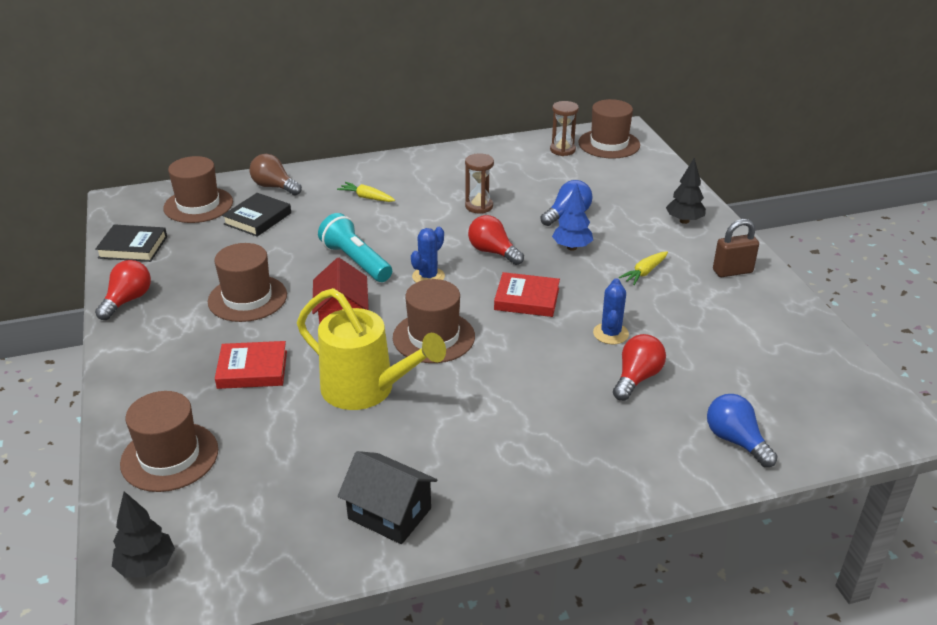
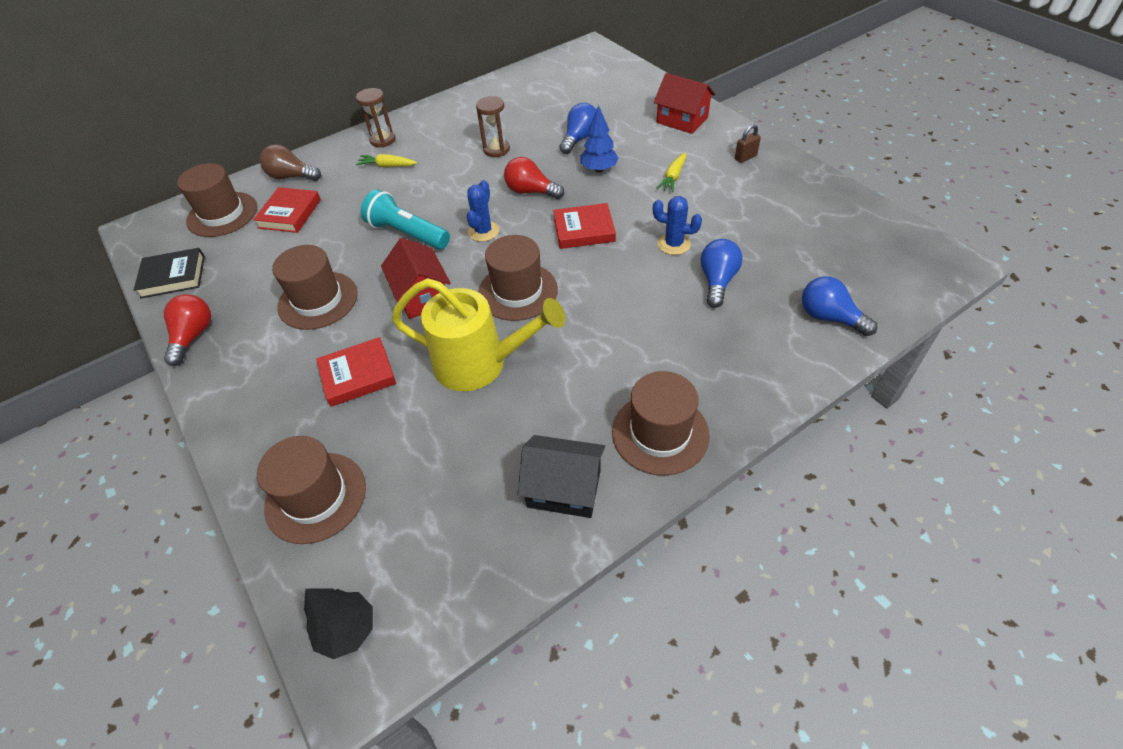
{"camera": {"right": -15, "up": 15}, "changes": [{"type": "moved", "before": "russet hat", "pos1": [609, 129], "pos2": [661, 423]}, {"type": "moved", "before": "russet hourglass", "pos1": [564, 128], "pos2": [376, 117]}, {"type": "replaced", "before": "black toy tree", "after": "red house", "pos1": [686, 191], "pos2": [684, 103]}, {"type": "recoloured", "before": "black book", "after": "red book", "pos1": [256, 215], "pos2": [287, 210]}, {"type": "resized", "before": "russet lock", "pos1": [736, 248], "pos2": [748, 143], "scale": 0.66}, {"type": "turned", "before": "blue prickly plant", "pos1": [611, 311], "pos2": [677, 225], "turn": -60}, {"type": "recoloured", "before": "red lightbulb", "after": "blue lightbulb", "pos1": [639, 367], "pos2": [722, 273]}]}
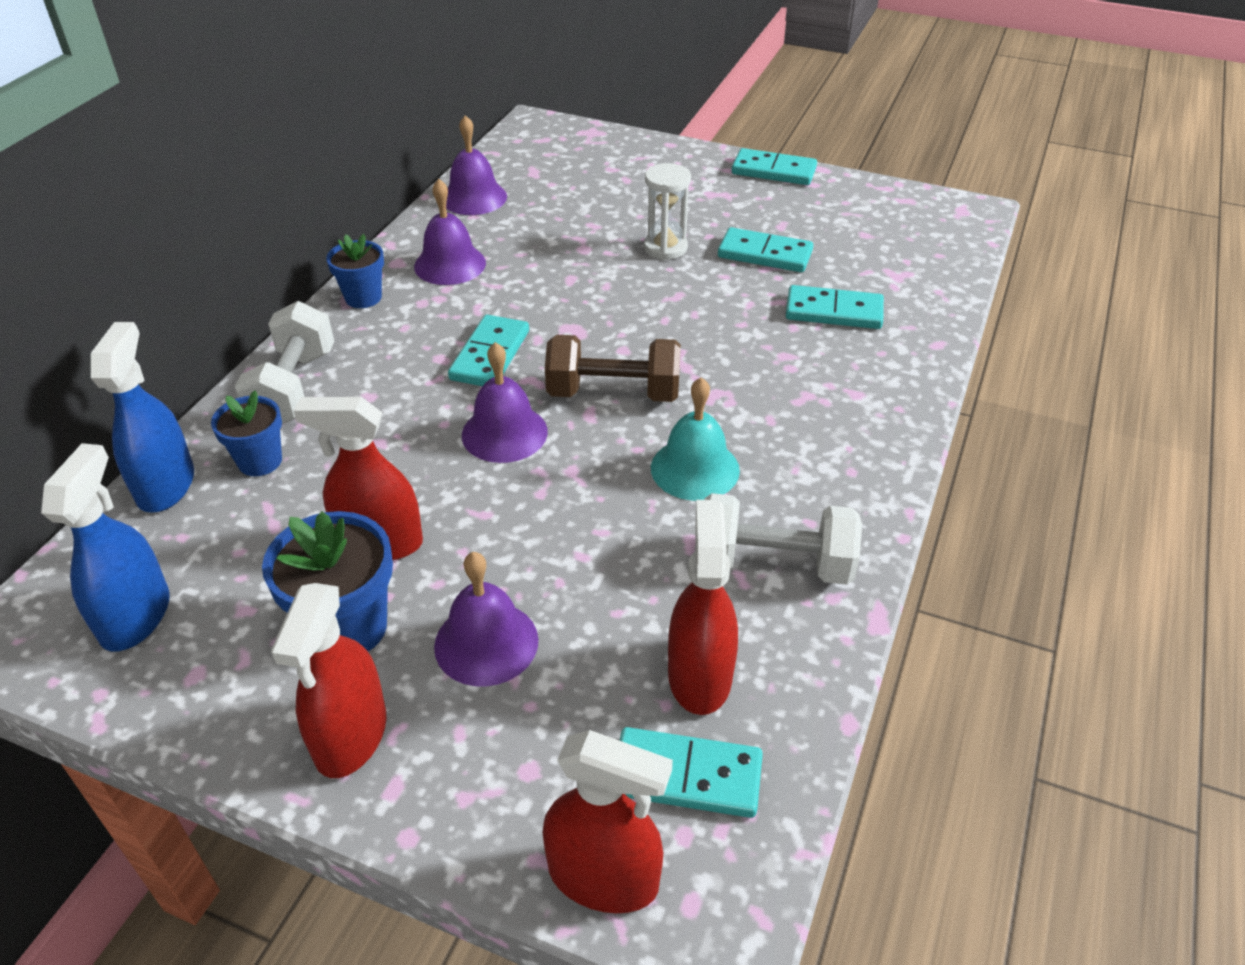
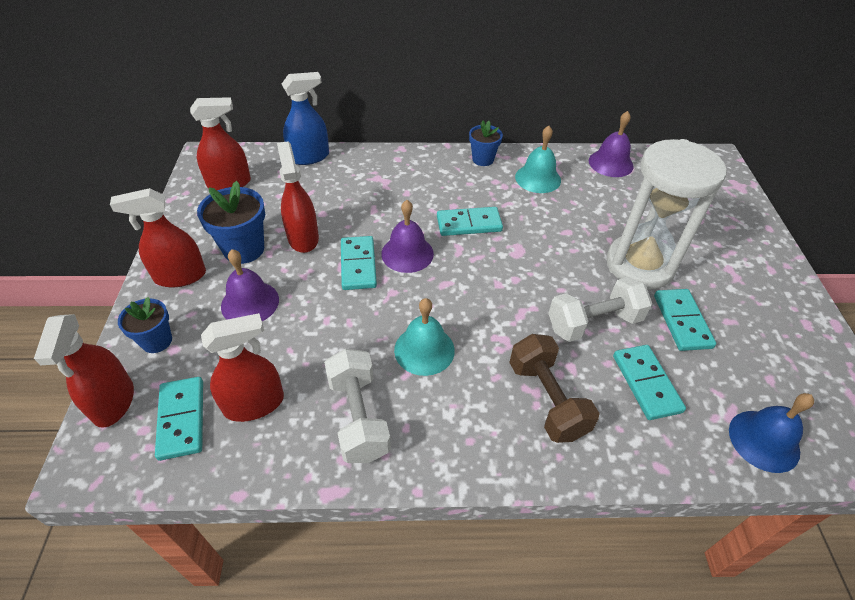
{"camera": {"right": 65, "up": 5}, "changes": [{"type": "moved", "before": "turquoise domino", "pos1": [774, 166], "pos2": [359, 263]}, {"type": "resized", "before": "snow-white hourglass", "pos1": [667, 211], "pos2": [666, 214], "scale": 2.04}, {"type": "recoloured", "before": "purple bell", "after": "turquoise bell", "pos1": [450, 232], "pos2": [538, 159]}, {"type": "moved", "before": "snow-white dumbbell", "pos1": [284, 362], "pos2": [600, 309]}, {"type": "moved", "before": "russet dumbbell", "pos1": [613, 368], "pos2": [554, 388]}, {"type": "moved", "before": "blue plant pot", "pos1": [246, 433], "pos2": [145, 325]}, {"type": "recoloured", "before": "blue sprayer", "after": "red sprayer", "pos1": [105, 547], "pos2": [220, 143]}, {"type": "added", "after": "blue bell", "pos2": [771, 433]}]}
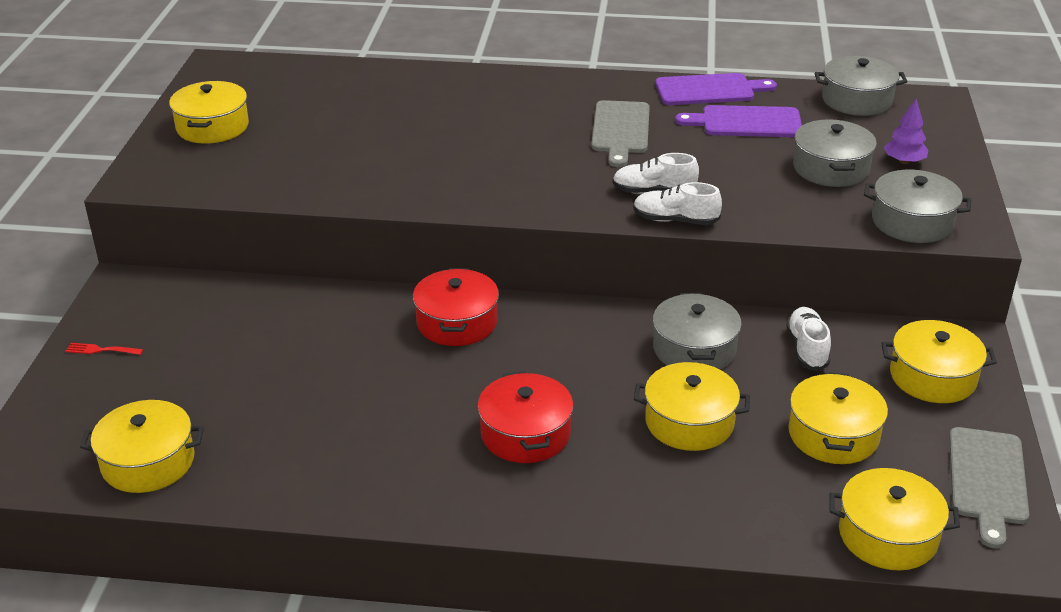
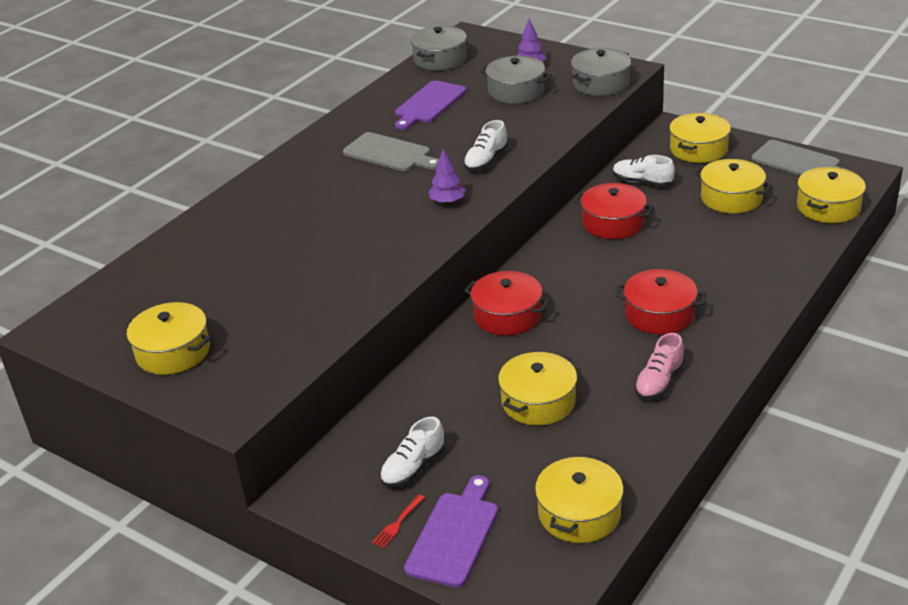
{"camera": {"right": -60, "up": 0}, "changes": [{"type": "moved", "before": "purple bread board", "pos1": [716, 89], "pos2": [451, 531]}, {"type": "moved", "before": "snow-white shoe", "pos1": [677, 203], "pos2": [413, 452]}, {"type": "recoloured", "before": "ash-grey stockpot", "after": "red stockpot", "pos1": [697, 331], "pos2": [614, 211]}, {"type": "moved", "before": "golden stockpot", "pos1": [692, 406], "pos2": [537, 389]}, {"type": "added", "after": "purple toy tree", "pos2": [447, 176]}, {"type": "added", "after": "rosy shoe", "pos2": [660, 366]}]}
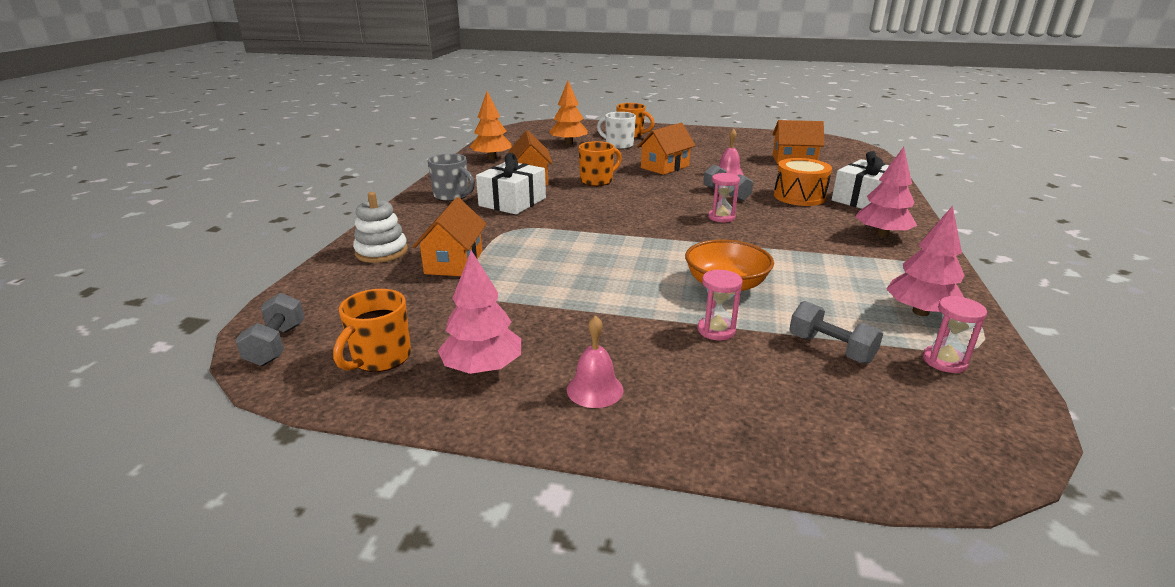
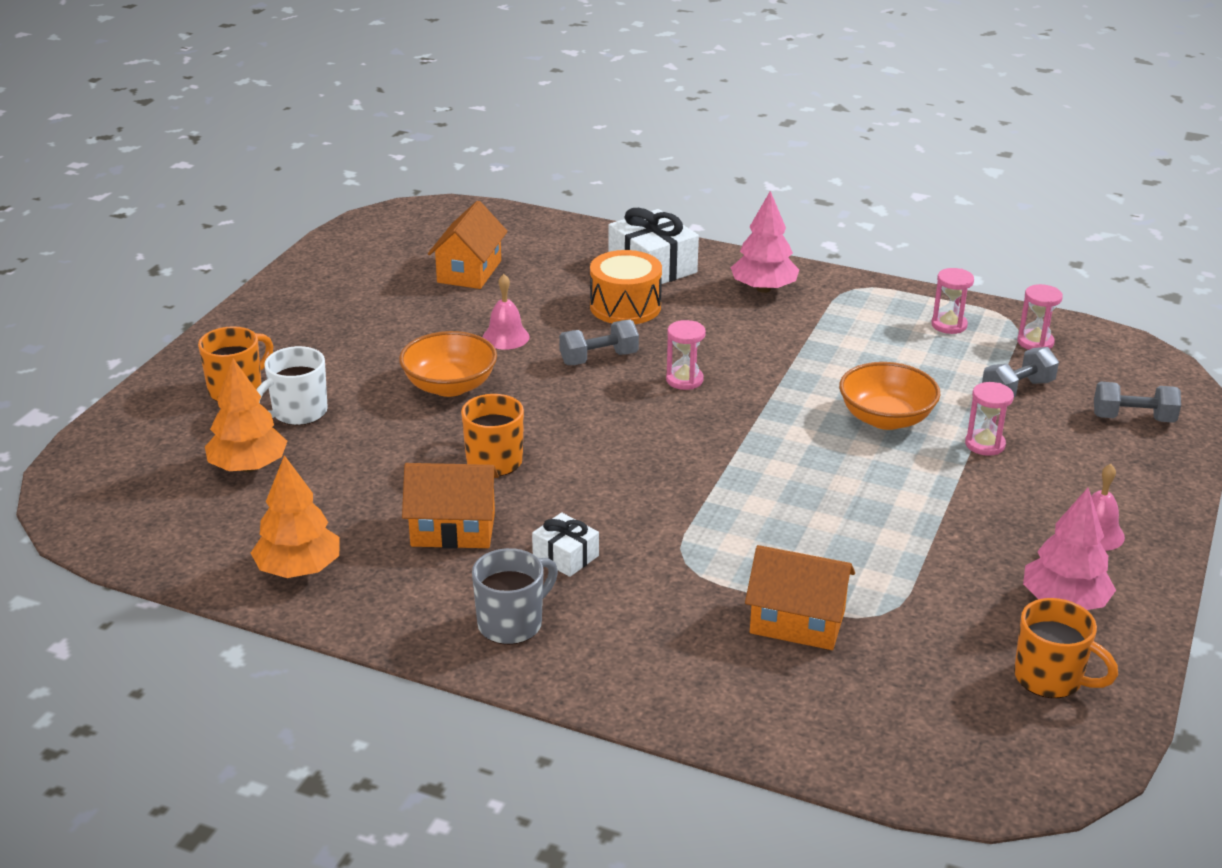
{"camera": {"right": -80, "up": 5}, "changes": [{"type": "replaced", "before": "orange house", "after": "orange bowl", "pos1": [666, 149], "pos2": [448, 364]}, {"type": "resized", "before": "snow-white present", "pos1": [511, 184], "pos2": [565, 544], "scale": 0.56}, {"type": "removed", "before": "snow-white ring stacker", "pos1": [380, 227]}, {"type": "replaced", "before": "rosy toy tree", "after": "rosy hourglass", "pos1": [926, 261], "pos2": [953, 301]}, {"type": "moved", "before": "ash-grey dumbbell", "pos1": [270, 329], "pos2": [1137, 402]}]}
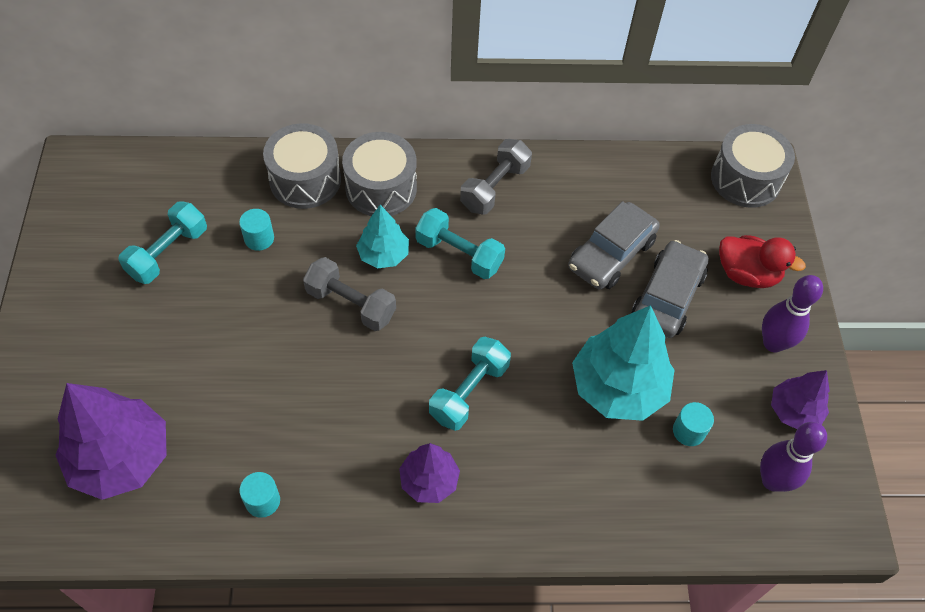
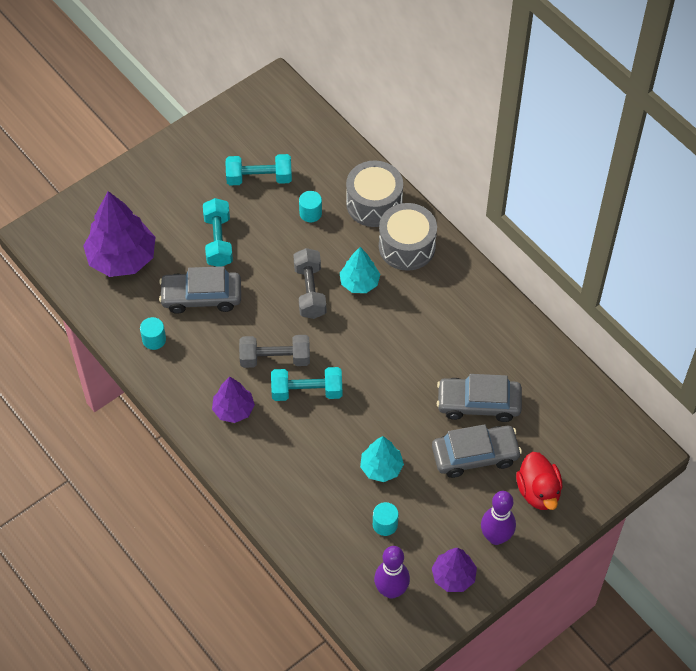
{"camera": {"right": 55, "up": 0}, "changes": [{"type": "removed", "before": "ash-grey toy drum", "pos1": [753, 166]}, {"type": "moved", "before": "ash-grey dumbbell", "pos1": [496, 177], "pos2": [274, 351]}, {"type": "moved", "before": "turquoise dumbbell", "pos1": [460, 243], "pos2": [218, 232]}, {"type": "resized", "before": "turquoise toy tree", "pos1": [623, 363], "pos2": [382, 459], "scale": 0.56}, {"type": "added", "after": "ash-grey toy car", "pos2": [200, 290]}]}
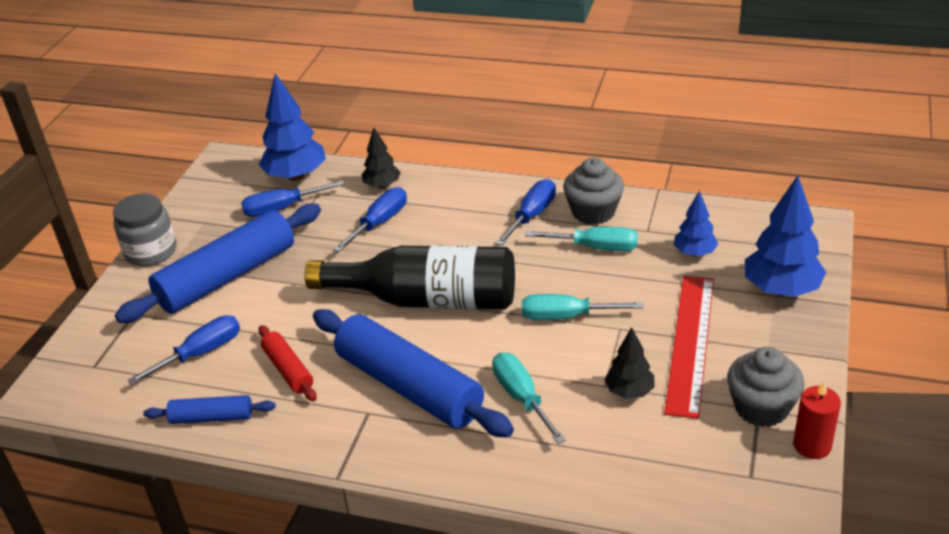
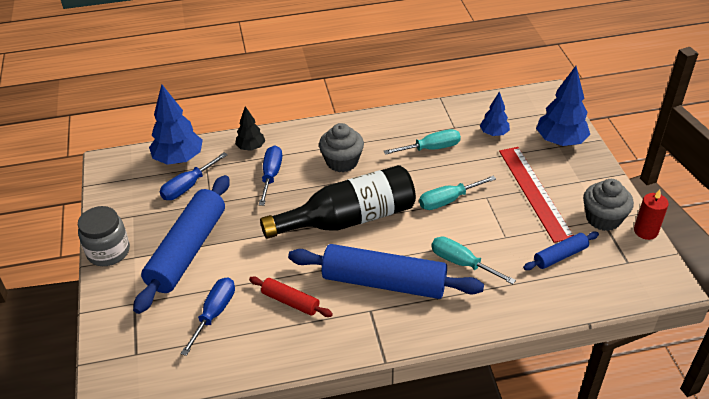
{"camera": {"right": -30, "up": 5}, "changes": [{"type": "moved", "before": "ash-grey cupcake", "pos1": [593, 191], "pos2": [341, 147]}, {"type": "removed", "before": "blue flat screwdriver", "pos1": [526, 212]}, {"type": "removed", "before": "black toy tree", "pos1": [629, 363]}, {"type": "moved", "before": "blue rolling pin", "pos1": [209, 409], "pos2": [561, 251]}]}
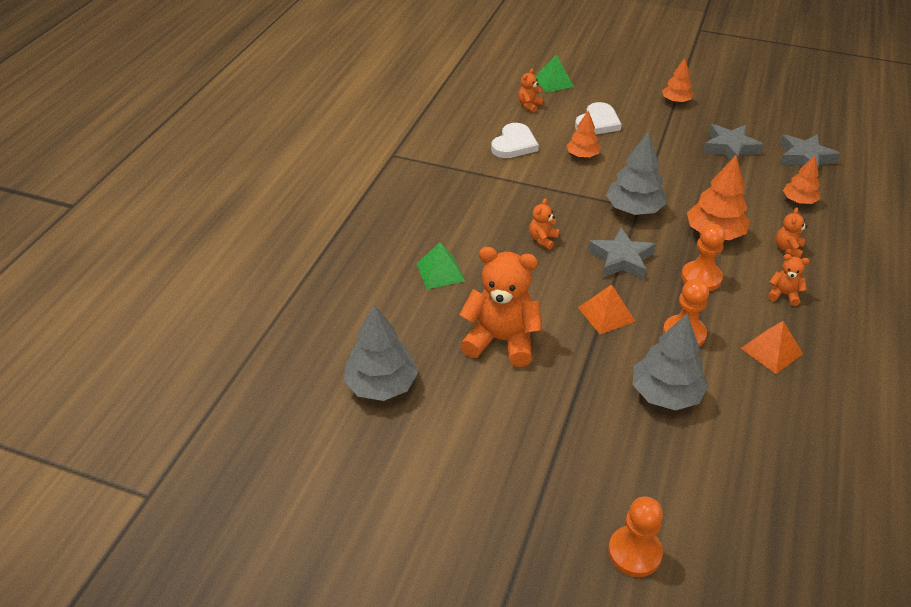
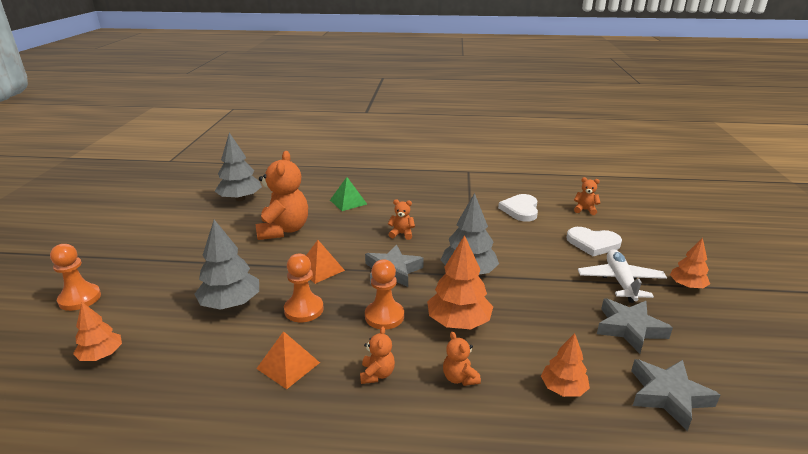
{"camera": {"right": 75, "up": -15}, "changes": [{"type": "removed", "before": "green solid pyramid", "pos1": [555, 73]}, {"type": "moved", "before": "orange toy tree", "pos1": [583, 134], "pos2": [97, 331]}, {"type": "turned", "before": "snow-white love heart", "pos1": [515, 140], "pos2": [518, 208], "turn": 90}, {"type": "turned", "before": "orange stuffed bear", "pos1": [792, 232], "pos2": [462, 359], "turn": -120}, {"type": "added", "after": "snow-white toy plane", "pos2": [622, 276]}]}
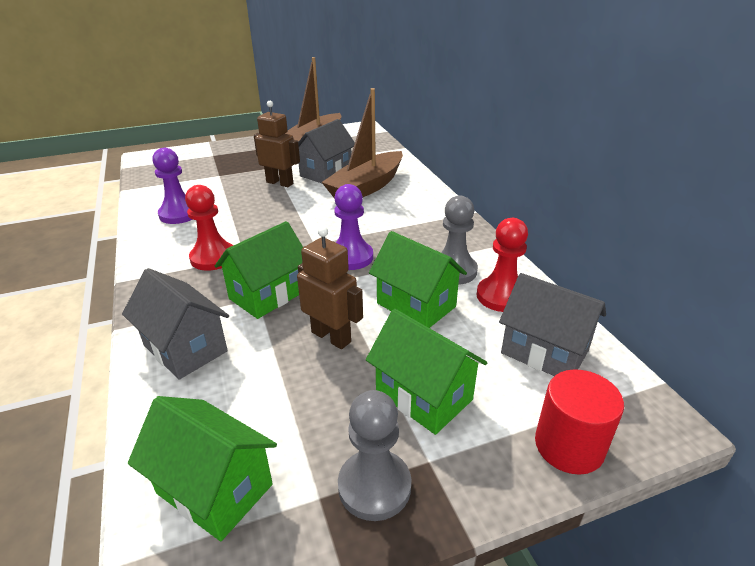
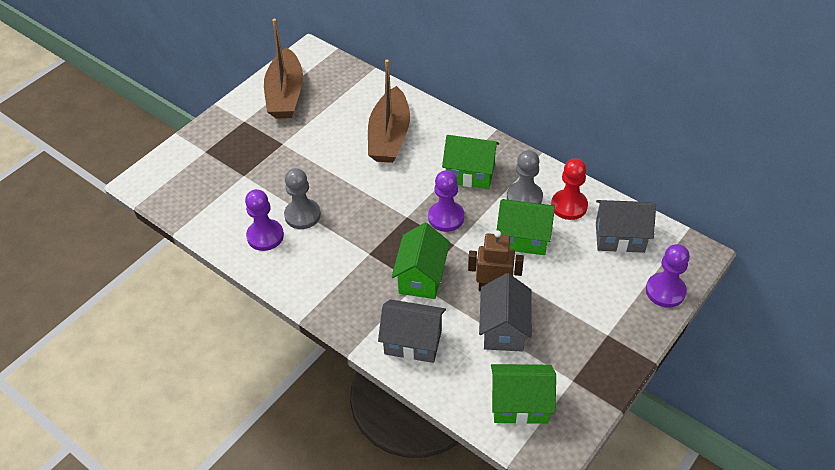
{"camera": {"right": -30, "up": 15}, "changes": [{"type": "removed", "before": "russet toy robot", "pos1": [277, 144]}, {"type": "moved", "before": "ash-grey house", "pos1": [326, 151], "pos2": [505, 312]}, {"type": "removed", "before": "red game pawn", "pos1": [209, 228]}, {"type": "moved", "before": "green house", "pos1": [426, 372], "pos2": [470, 162]}, {"type": "replaced", "before": "red cylinder shape", "after": "purple game pawn", "pos1": [579, 422], "pos2": [668, 275]}, {"type": "moved", "before": "ash-grey game pawn", "pos1": [375, 455], "pos2": [302, 198]}]}
